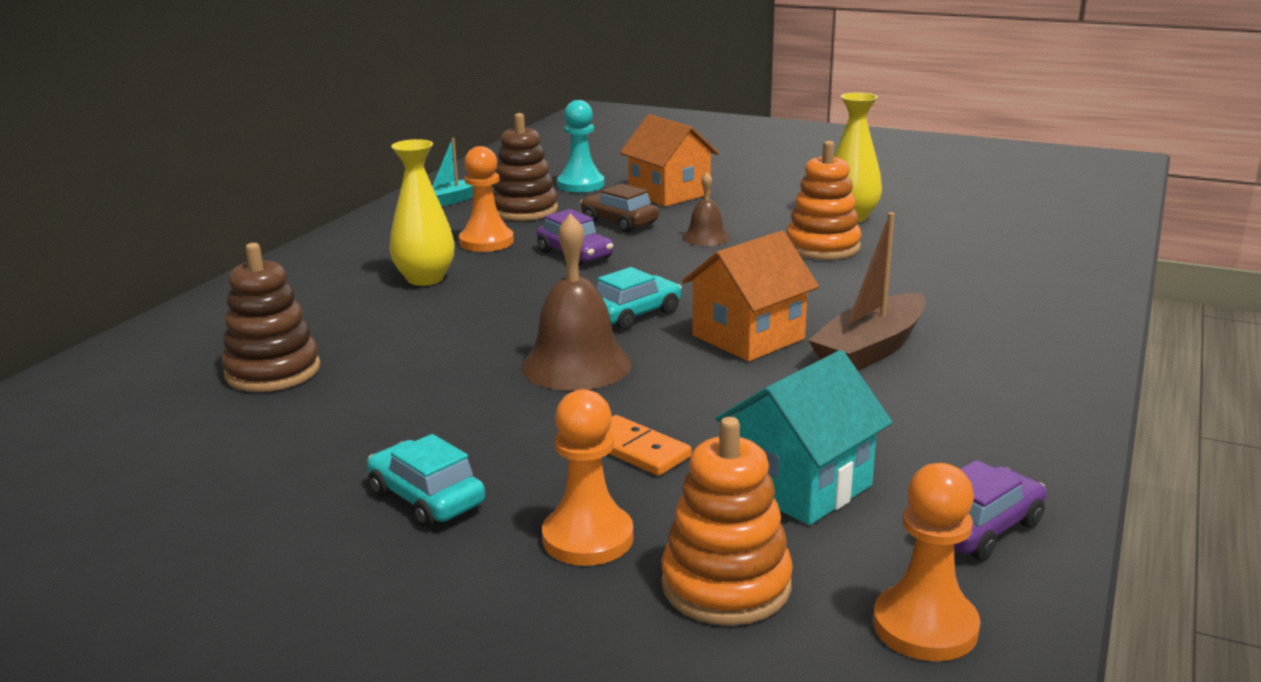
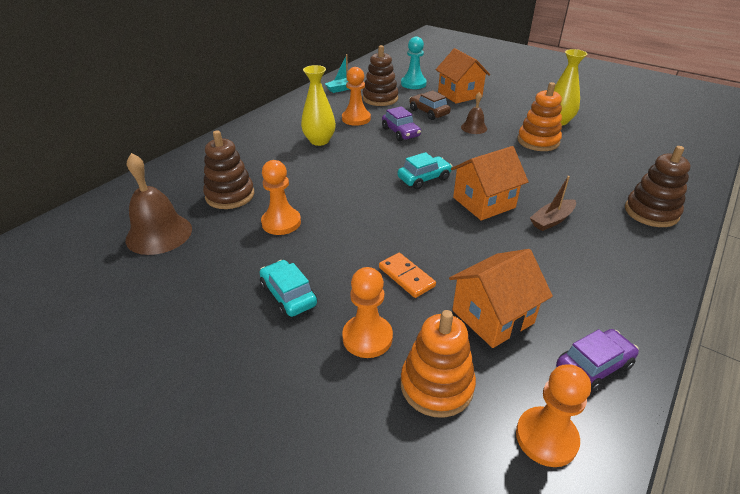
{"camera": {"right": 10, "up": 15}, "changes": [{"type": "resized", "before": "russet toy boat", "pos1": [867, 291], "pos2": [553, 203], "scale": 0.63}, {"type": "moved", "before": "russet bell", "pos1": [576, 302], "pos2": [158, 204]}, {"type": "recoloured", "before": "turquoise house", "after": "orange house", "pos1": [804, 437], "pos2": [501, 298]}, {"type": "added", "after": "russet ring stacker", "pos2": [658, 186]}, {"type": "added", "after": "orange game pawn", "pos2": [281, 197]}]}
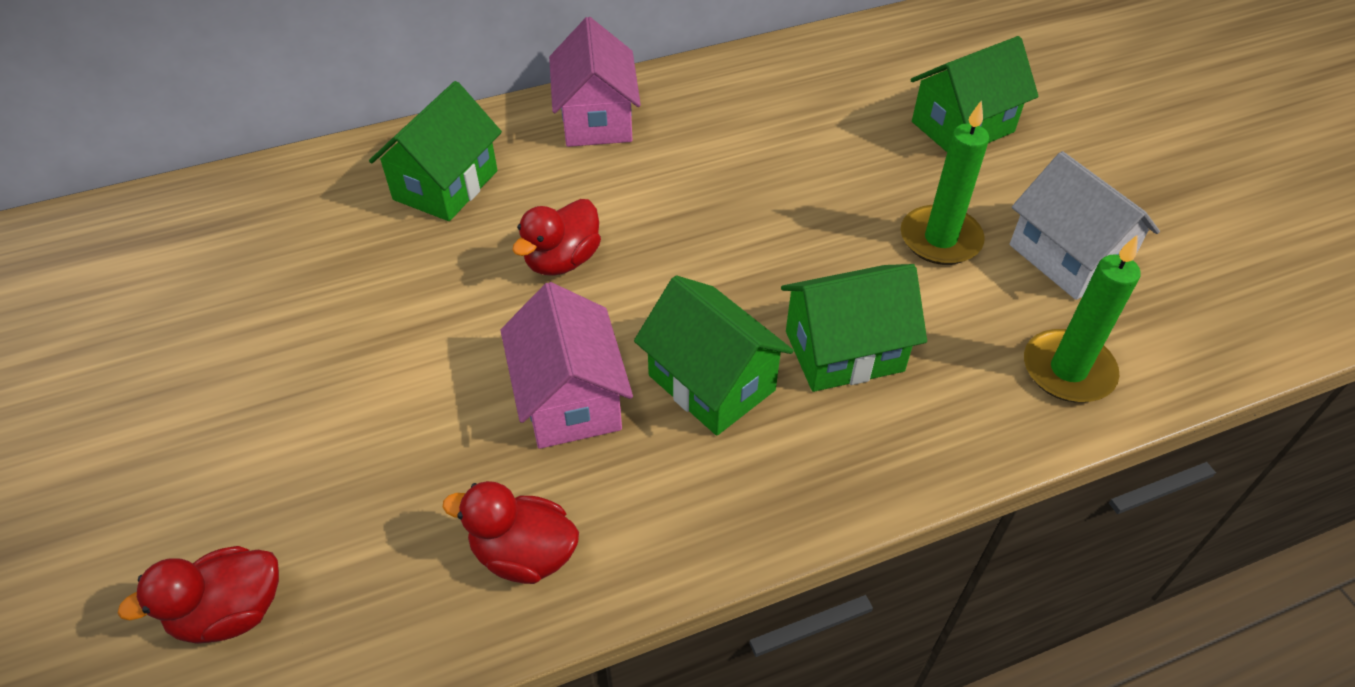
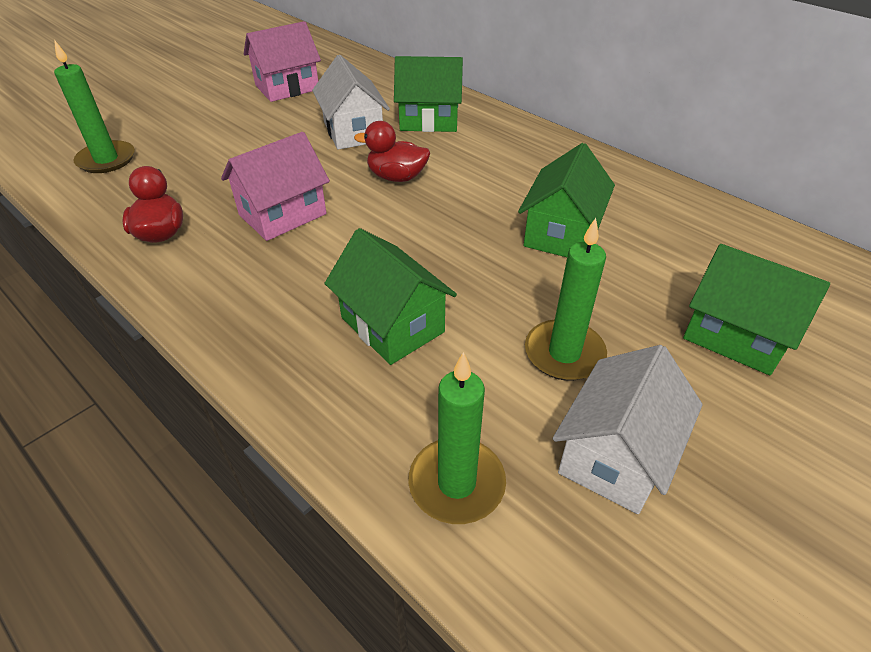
{"camera": {"right": 65, "up": -5}, "changes": [{"type": "moved", "before": "rosy house", "pos1": [595, 82], "pos2": [282, 61]}, {"type": "moved", "before": "green house", "pos1": [714, 355], "pos2": [566, 200]}, {"type": "replaced", "before": "red rubber duck", "after": "green pillar candle", "pos1": [198, 595], "pos2": [94, 106]}, {"type": "added", "after": "snow-white house", "pos2": [351, 102]}]}
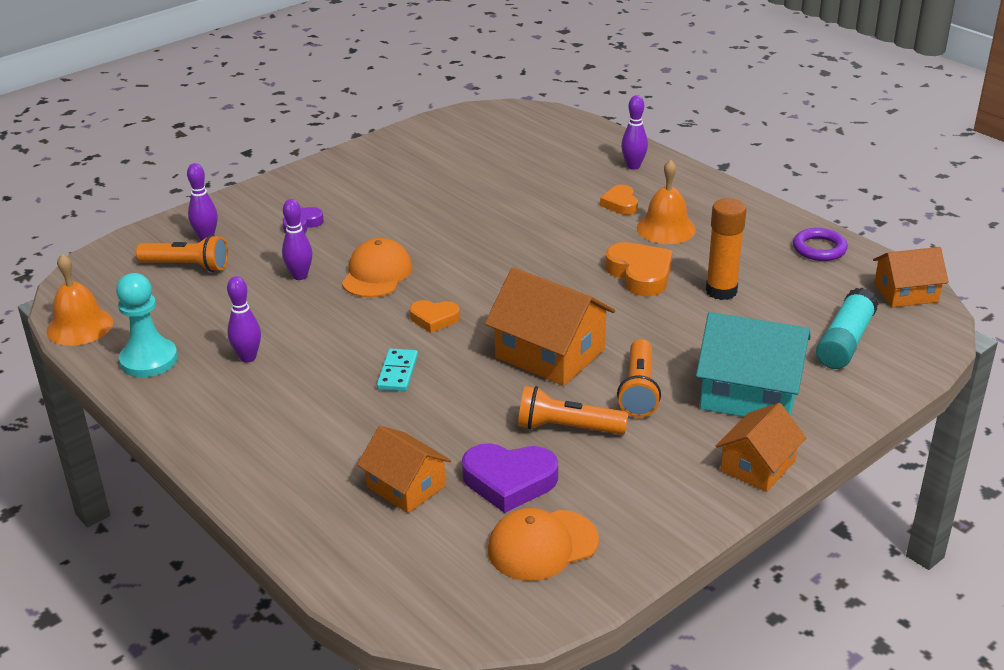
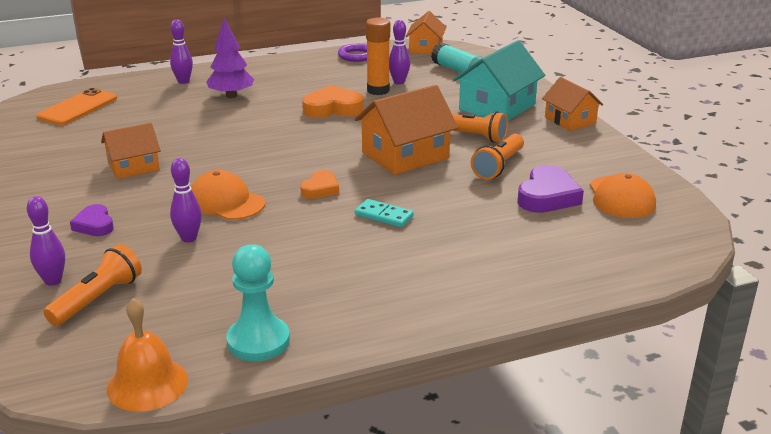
{"camera": {"right": -70, "up": -5}, "changes": [{"type": "removed", "before": "orange bell", "pos1": [666, 201]}, {"type": "replaced", "before": "orange love heart", "after": "purple toy tree", "pos1": [619, 200], "pos2": [230, 58]}, {"type": "moved", "before": "purple skittle", "pos1": [244, 319], "pos2": [399, 52]}, {"type": "moved", "before": "orange house", "pos1": [404, 469], "pos2": [131, 151]}, {"type": "added", "after": "orange smartphone", "pos2": [76, 106]}]}
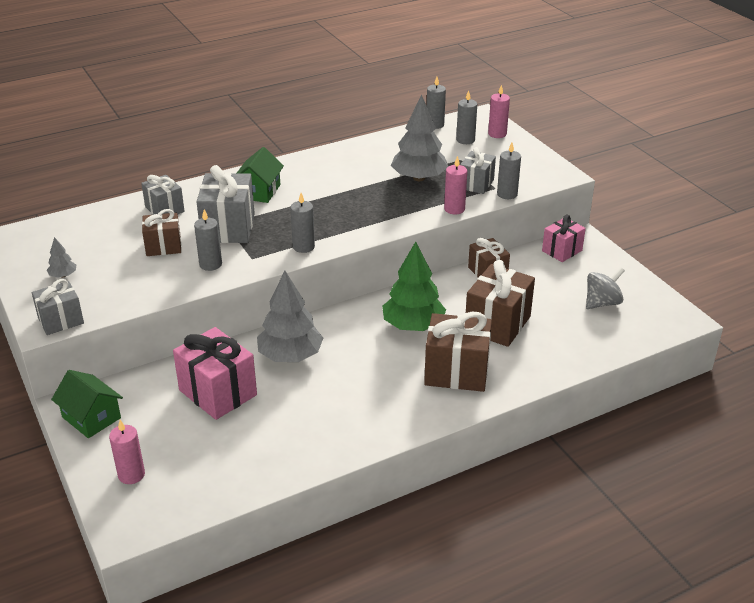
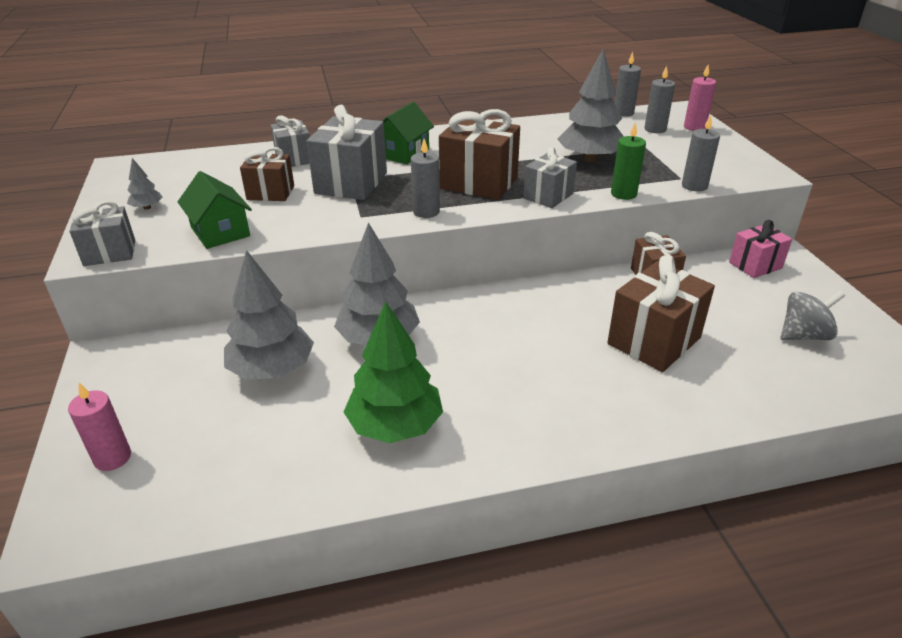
{"camera": {"right": 15, "up": 0}, "changes": [{"type": "moved", "before": "ash-grey present", "pos1": [478, 170], "pos2": [550, 177]}, {"type": "recoloured", "before": "rosy pillar candle", "after": "green pillar candle", "pos1": [455, 185], "pos2": [628, 161]}, {"type": "removed", "before": "ash-grey pillar candle", "pos1": [208, 240]}, {"type": "moved", "before": "green toy tree", "pos1": [414, 286], "pos2": [393, 372]}, {"type": "moved", "before": "russet present", "pos1": [458, 351], "pos2": [479, 154]}, {"type": "replaced", "before": "rosy present", "after": "ash-grey toy tree", "pos1": [215, 373], "pos2": [269, 315]}, {"type": "moved", "before": "green house", "pos1": [87, 404], "pos2": [215, 210]}]}
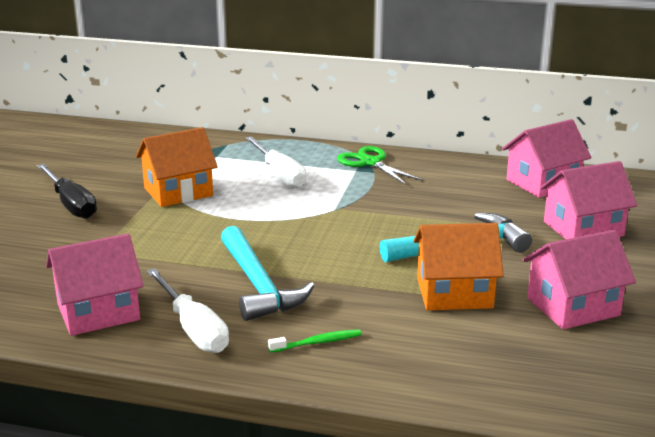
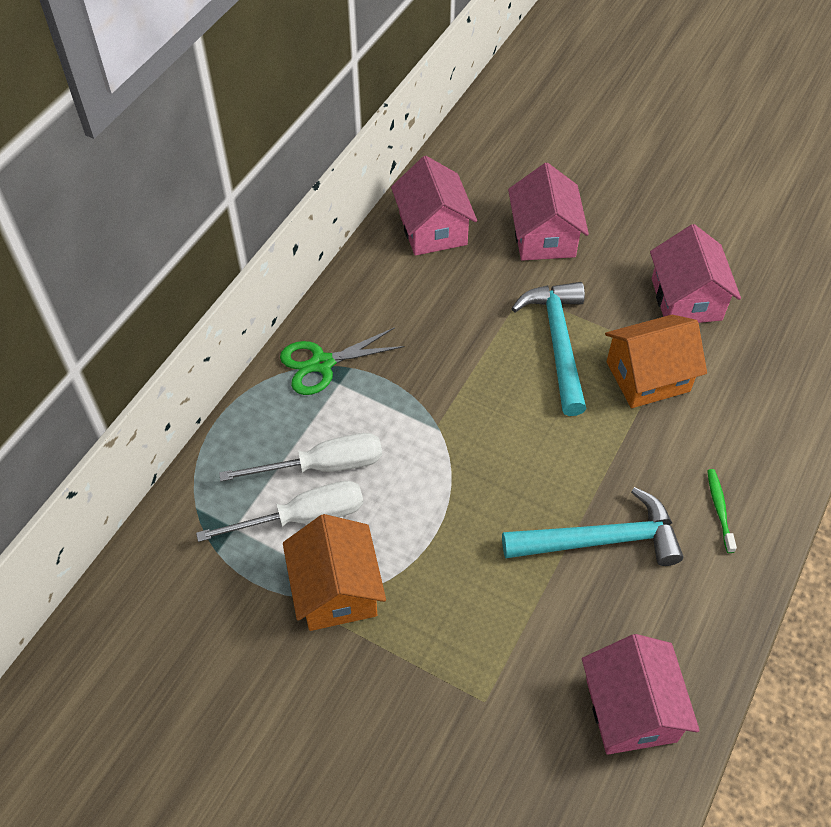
{"camera": {"right": -75, "up": 30}, "changes": [{"type": "removed", "before": "black flat screwdriver", "pos1": [67, 191]}, {"type": "turned", "before": "orange house", "pos1": [458, 266], "pos2": [656, 361], "turn": 60}, {"type": "moved", "before": "snow-white flat screwdriver", "pos1": [188, 310], "pos2": [279, 511]}]}
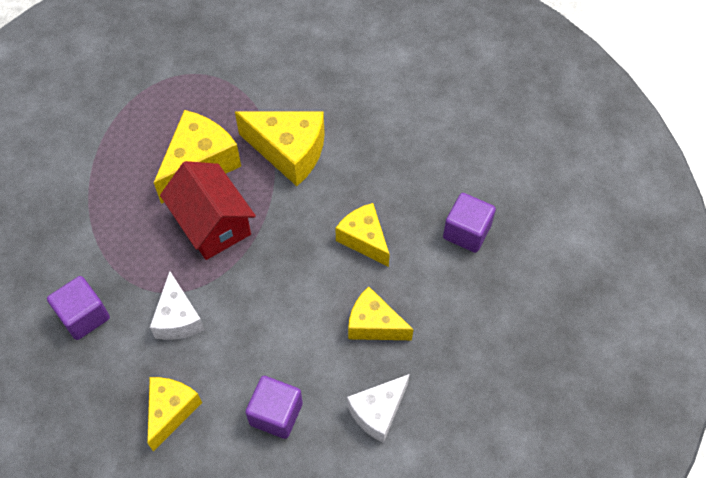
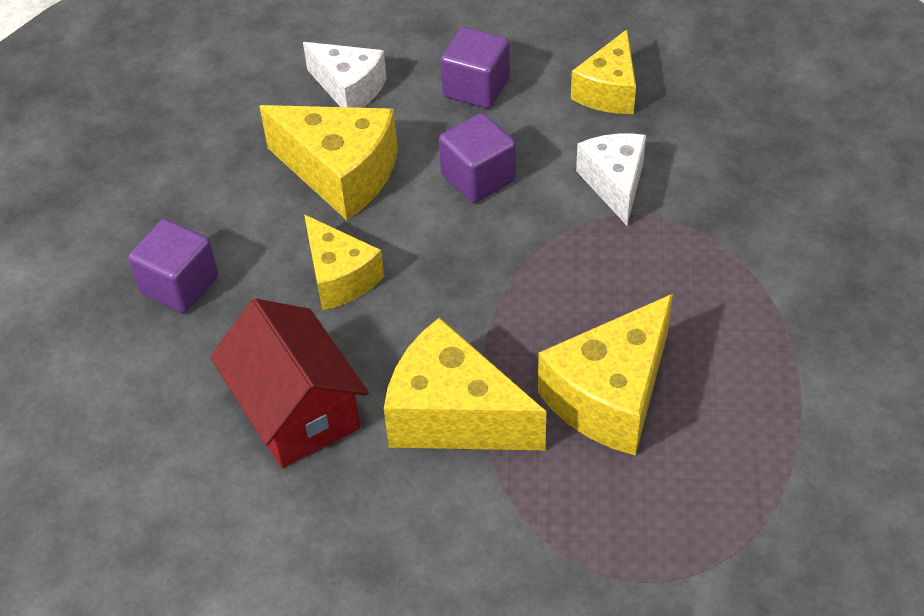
{"camera": {"right": -175, "up": -10}, "changes": [{"type": "moved", "before": "red house", "pos1": [208, 210], "pos2": [289, 383]}, {"type": "moved", "before": "purple solid cube", "pos1": [78, 308], "pos2": [477, 158]}, {"type": "resized", "before": "golden cheese wedge", "pos1": [380, 313], "pos2": [328, 162], "scale": 1.53}, {"type": "turned", "before": "snow-white cheese wedge", "pos1": [378, 408], "pos2": [345, 75], "turn": 75}]}
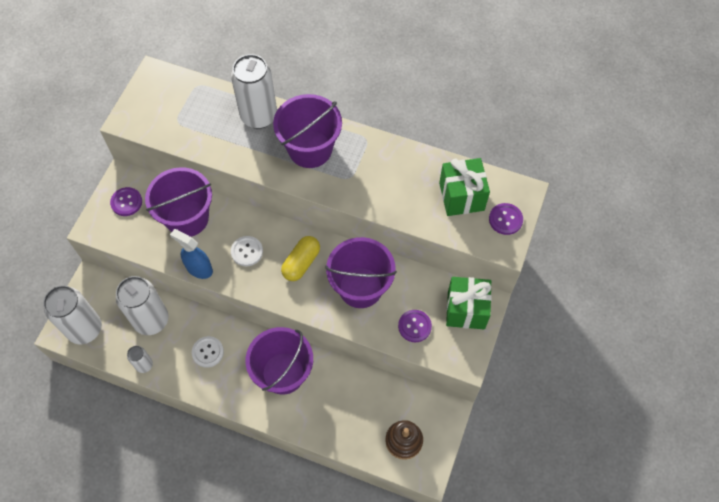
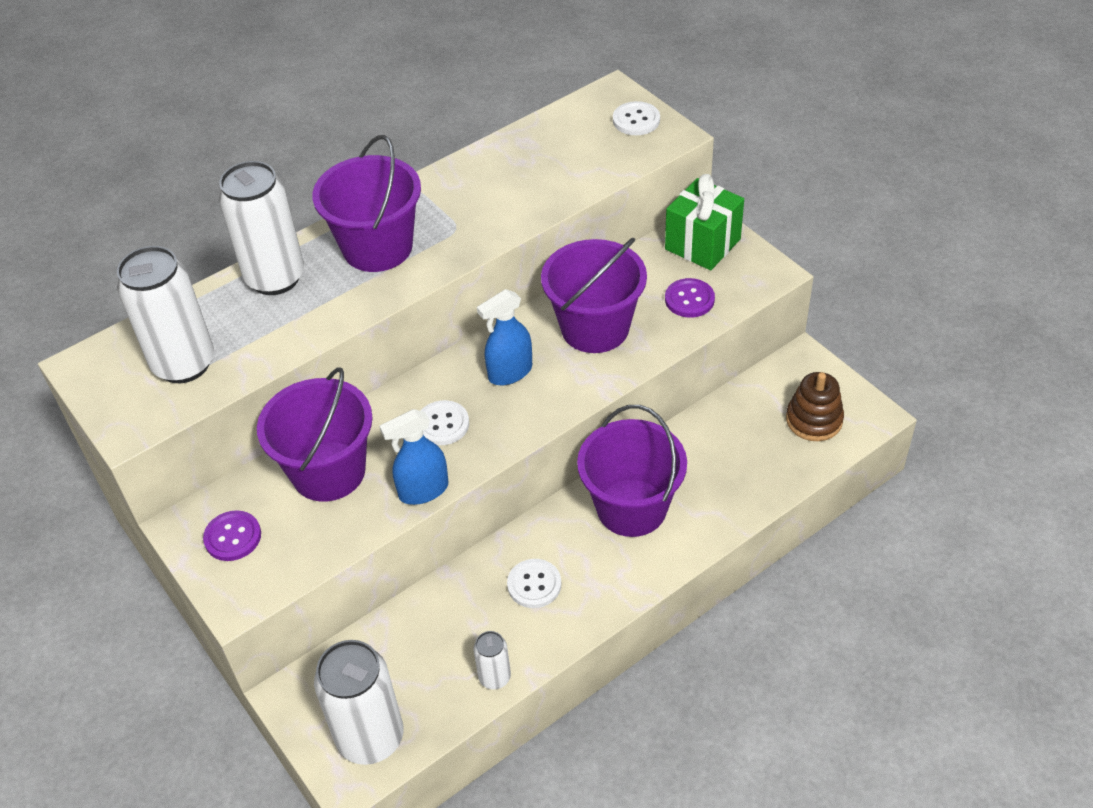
{"camera": {"right": -55, "up": -15}, "changes": [{"type": "removed", "before": "green present", "pos1": [464, 187]}, {"type": "recoloured", "before": "purple shirt button", "after": "snow-white shirt button", "pos1": [506, 219], "pos2": [636, 118]}, {"type": "replaced", "before": "golden capsule", "after": "blue sprayer", "pos1": [300, 258], "pos2": [504, 337]}, {"type": "moved", "before": "snow-white tin", "pos1": [142, 305], "pos2": [165, 314]}]}
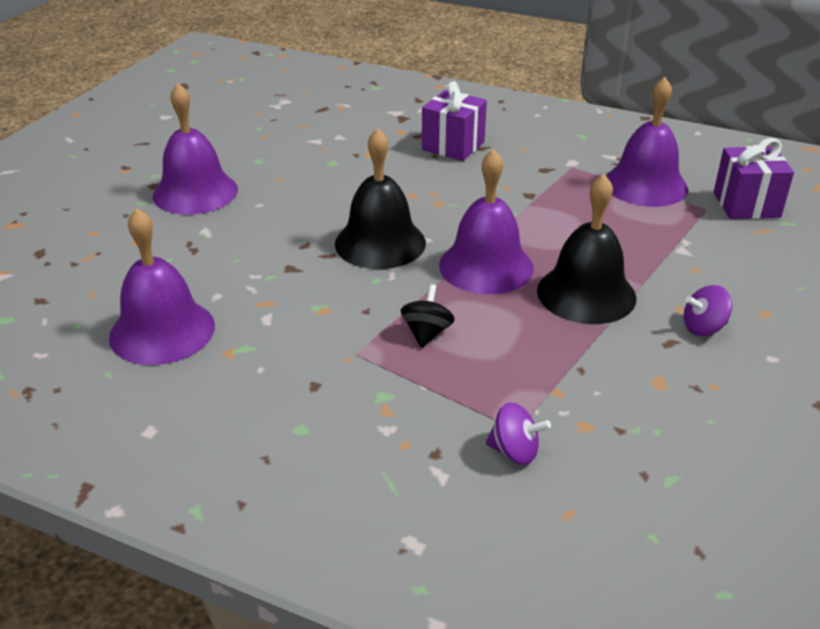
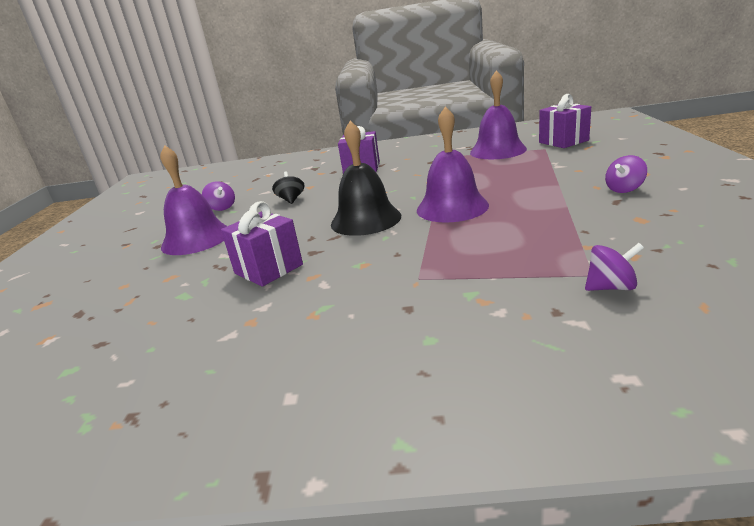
{"camera": {"right": -20, "up": -10}, "changes": [{"type": "removed", "before": "black bell", "pos1": [586, 249]}, {"type": "removed", "before": "purple bell", "pos1": [162, 286]}, {"type": "moved", "before": "black spinning top", "pos1": [428, 316], "pos2": [288, 188]}, {"type": "added", "after": "purple spinning top", "pos2": [218, 196]}, {"type": "added", "after": "purple present", "pos2": [262, 244]}]}
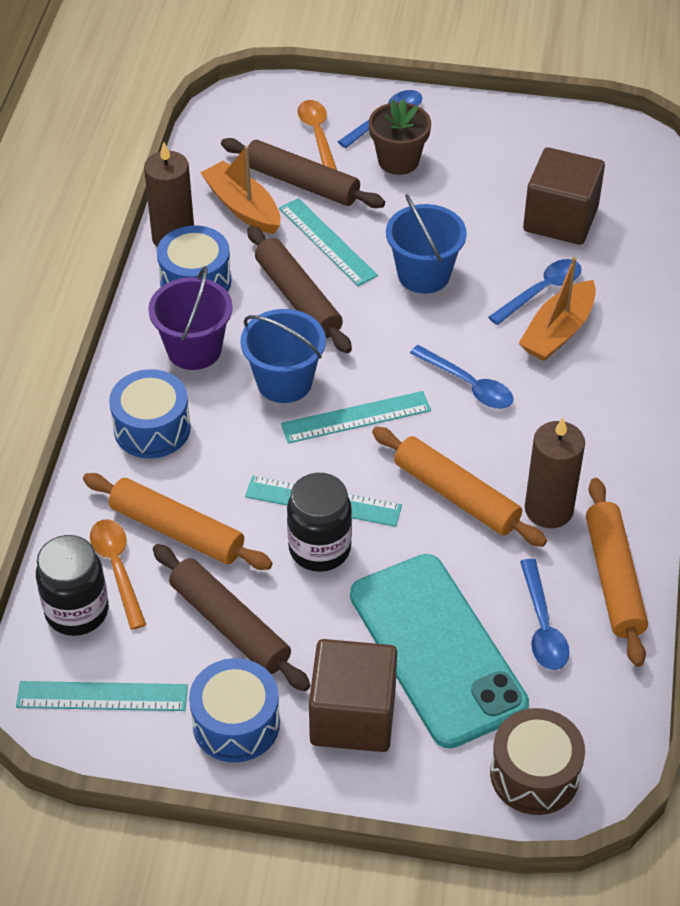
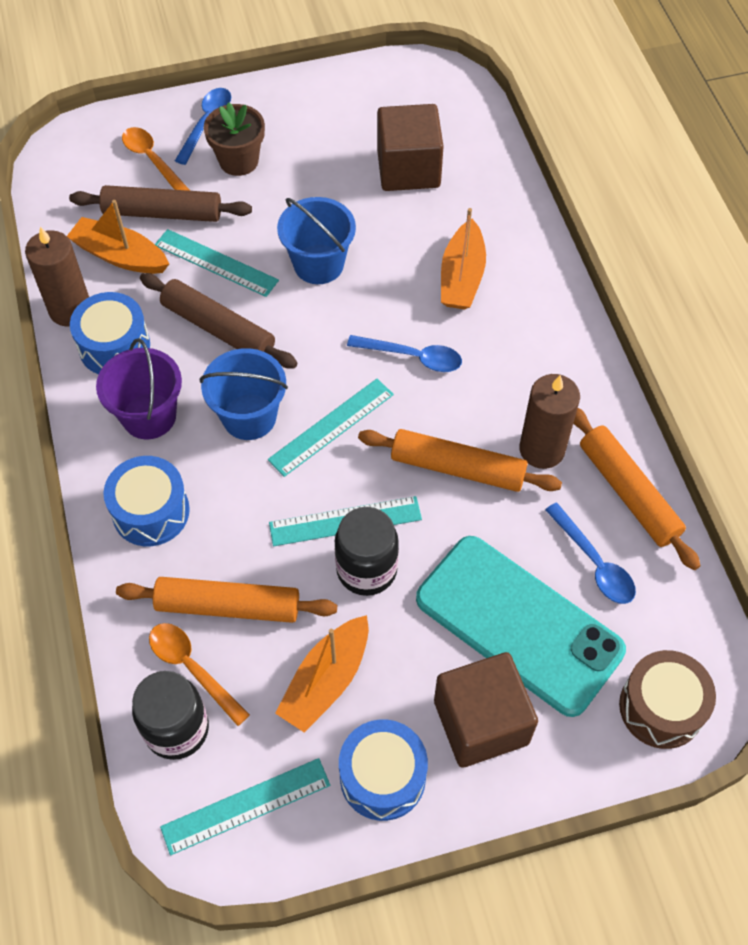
{"camera": {"right": -25, "up": 10}, "changes": [{"type": "removed", "before": "blue teaspoon", "pos1": [534, 292]}, {"type": "replaced", "before": "russet rolling pin", "after": "orange toy boat", "pos1": [231, 617], "pos2": [322, 674]}]}
